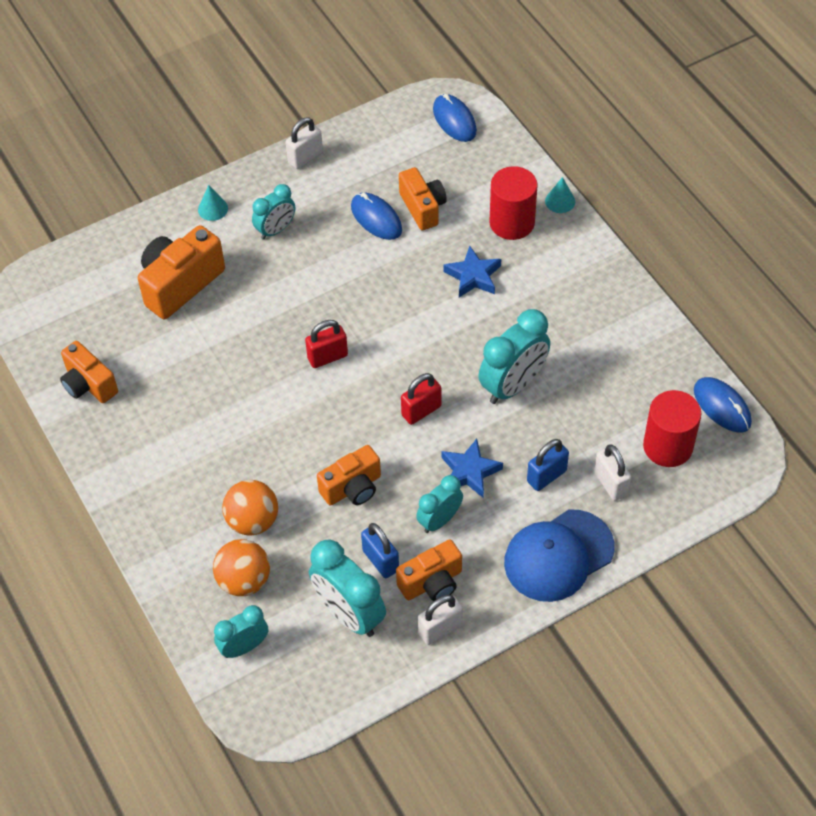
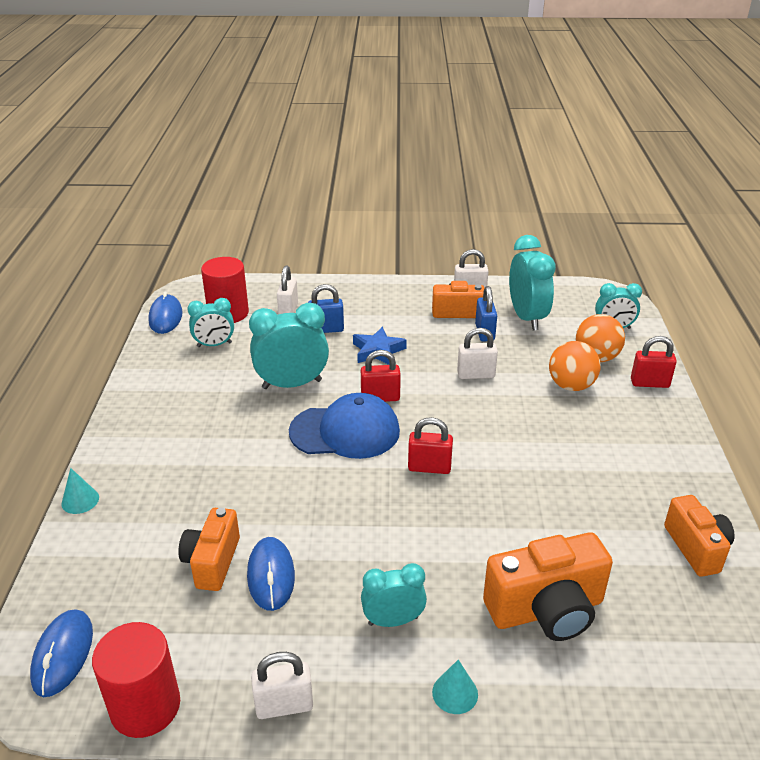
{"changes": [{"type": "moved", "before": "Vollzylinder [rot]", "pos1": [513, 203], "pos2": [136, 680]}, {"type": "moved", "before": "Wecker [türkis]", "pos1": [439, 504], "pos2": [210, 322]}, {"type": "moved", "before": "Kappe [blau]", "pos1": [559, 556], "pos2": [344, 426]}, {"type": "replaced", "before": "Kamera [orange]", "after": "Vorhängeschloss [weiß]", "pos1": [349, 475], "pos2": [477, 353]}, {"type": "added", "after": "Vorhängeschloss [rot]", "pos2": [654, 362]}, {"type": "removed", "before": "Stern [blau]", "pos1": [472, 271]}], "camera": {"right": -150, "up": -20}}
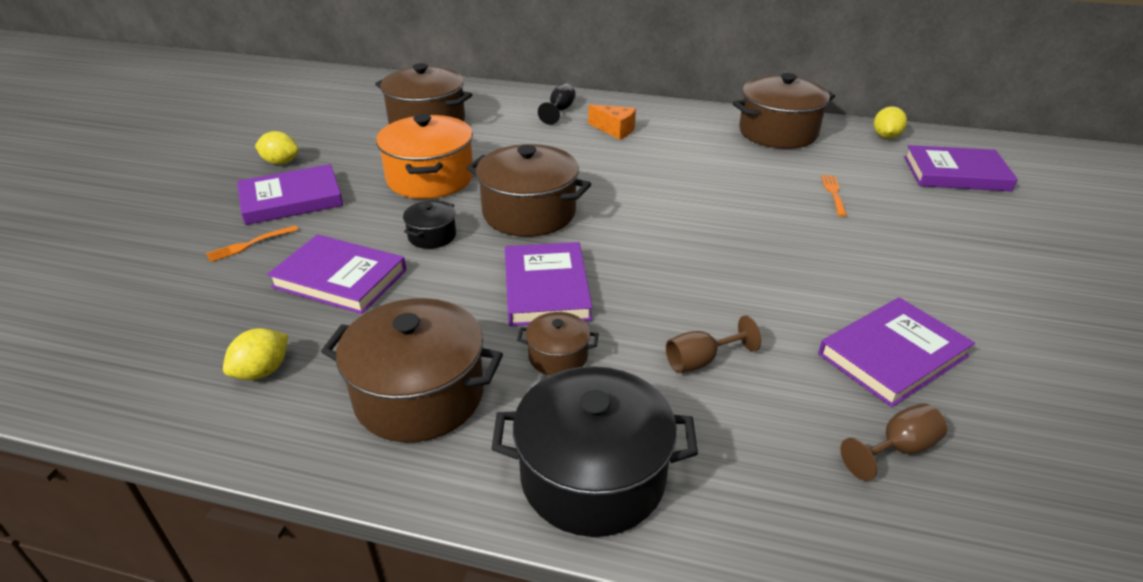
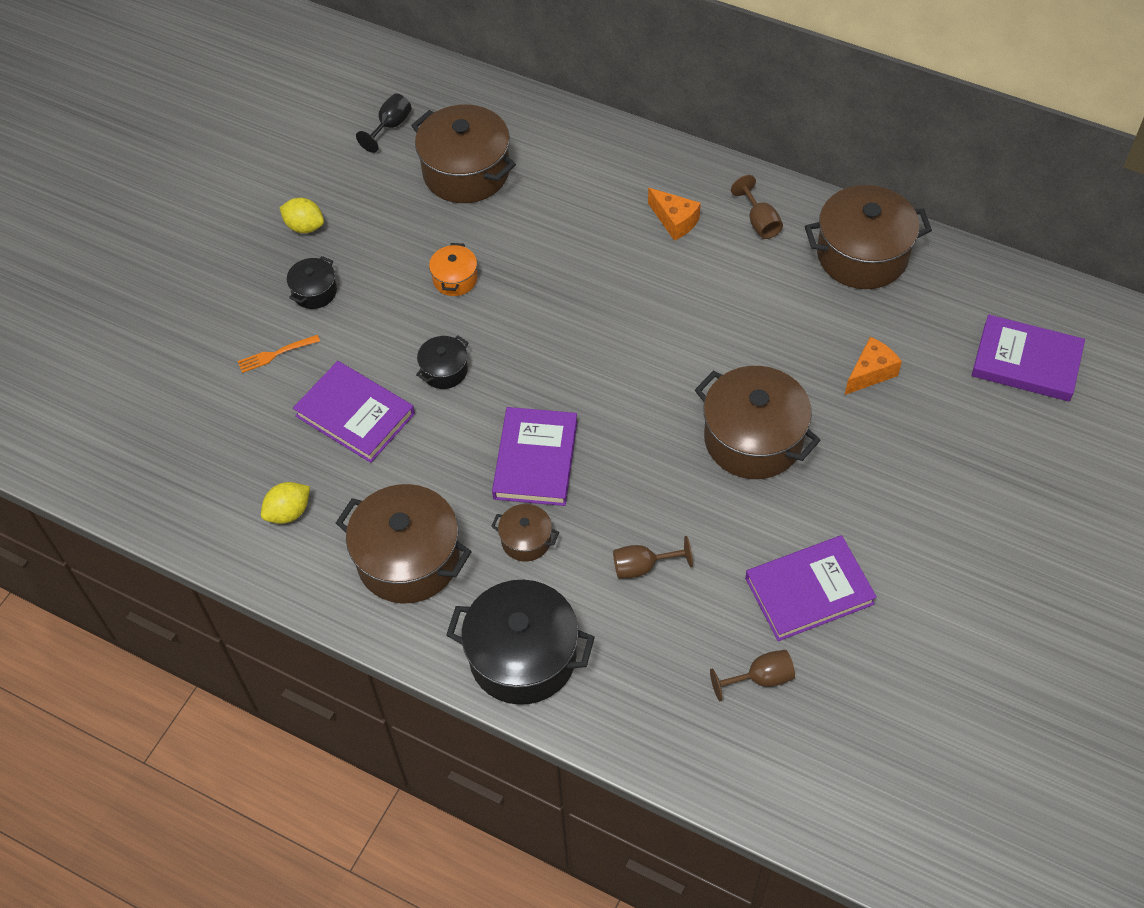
{"changes": [{"type": "replaced", "before": "Buch [lila]", "after": "Kochtopf [schwarz]", "pos1": [290, 194], "pos2": [312, 282]}, {"type": "moved", "before": "Kelch [schwarz]", "pos1": [557, 104], "pos2": [384, 123]}, {"type": "resized", "before": "Kochtopf [orange]", "pos1": [424, 156], "pos2": [453, 269], "scale": 0.49}, {"type": "moved", "before": "Kochtopf [braun]", "pos1": [529, 190], "pos2": [757, 422]}, {"type": "added", "after": "Kelch [braun]", "pos2": [757, 207]}, {"type": "replaced", "before": "Gabel [orange]", "after": "Käse [orange]", "pos1": [834, 196], "pos2": [873, 366]}, {"type": "removed", "before": "Zitrone [gelb]", "pos1": [890, 122]}], "camera": {"right": 15, "up": 20}}
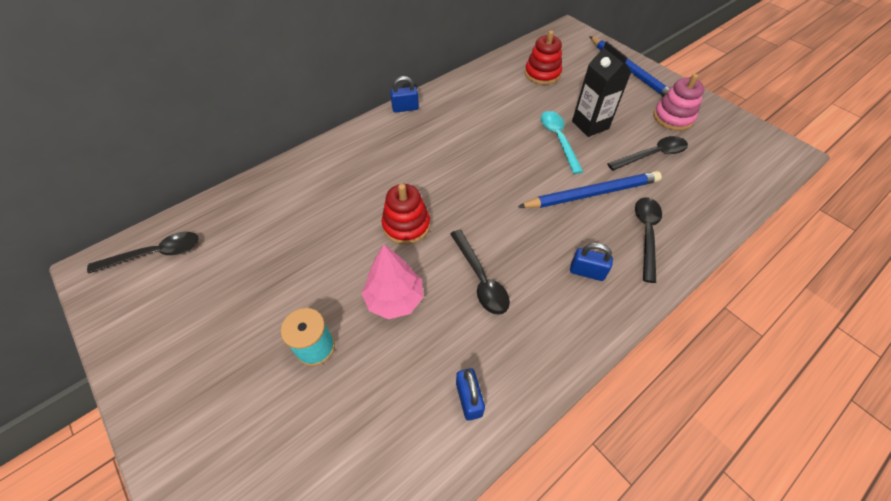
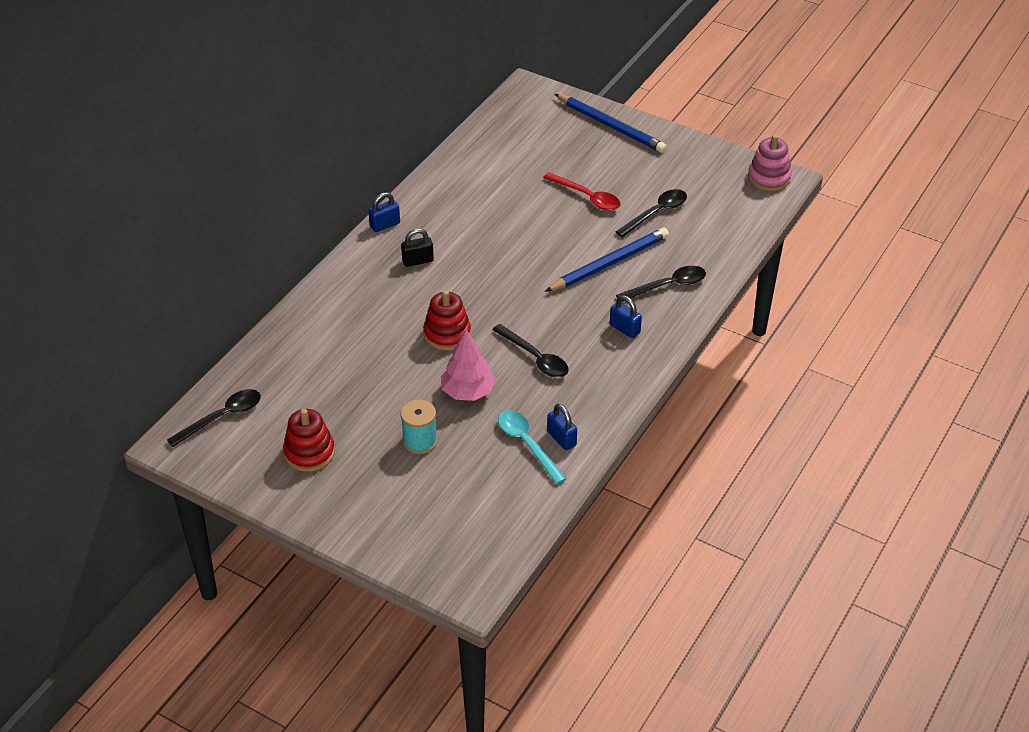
{"changes": [{"type": "moved", "before": "Stapelspielzeug [rot]", "pos1": [543, 57], "pos2": [309, 440]}, {"type": "added", "after": "Vorhängeschloss [schwarz]", "pos2": [417, 247]}, {"type": "moved", "before": "Löffel [türkis]", "pos1": [562, 142], "pos2": [532, 447]}, {"type": "replaced", "before": "Getränkekarton [schwarz]", "after": "Löffel [rot]", "pos1": [602, 89], "pos2": [581, 191]}, {"type": "turned", "before": "Vorhängeschloss [blau]", "pos1": [591, 262], "pos2": [626, 316], "turn": 45}, {"type": "turned", "before": "Löffel [schwarz]", "pos1": [648, 240], "pos2": [661, 284], "turn": 75}, {"type": "moved", "before": "Stapelspielzeug [rosa]", "pos1": [679, 102], "pos2": [770, 163]}], "camera": {"right": -20, "up": -10}}
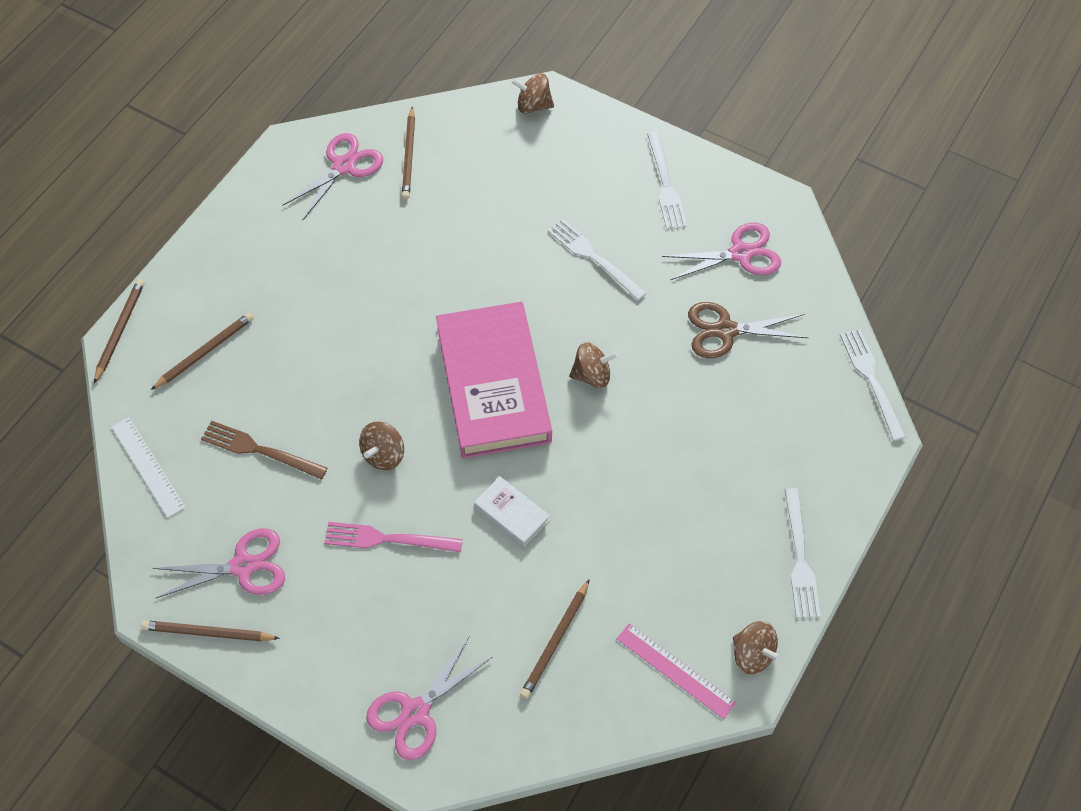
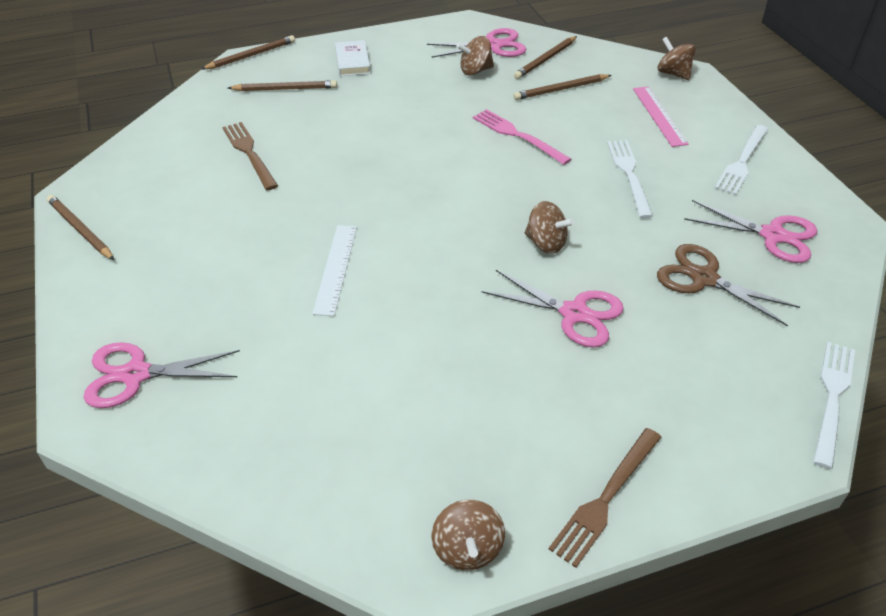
{"changes": [{"type": "moved", "before": "Lineal [weiß]", "pos1": [148, 467], "pos2": [334, 270]}, {"type": "moved", "before": "Buch [weiß]", "pos1": [512, 511], "pos2": [352, 58]}, {"type": "moved", "before": "Kreisel [braun]", "pos1": [381, 446], "pos2": [475, 55]}, {"type": "moved", "before": "Gabel [rosa]", "pos1": [393, 537], "pos2": [522, 137]}, {"type": "moved", "before": "Schere [rosa]", "pos1": [218, 563], "pos2": [553, 309]}, {"type": "moved", "before": "Bleistift [braun]", "pos1": [555, 639], "pos2": [562, 87]}, {"type": "recoloured", "before": "Gabel [weiß]", "after": "Gabel [braun]", "pos1": [802, 553], "pos2": [605, 498]}, {"type": "moved", "before": "Lineal [rosa]", "pos1": [676, 671], "pos2": [661, 116]}, {"type": "removed", "before": "Buch [rosa]", "pos1": [494, 380]}], "camera": {"right": 40, "up": -15}}
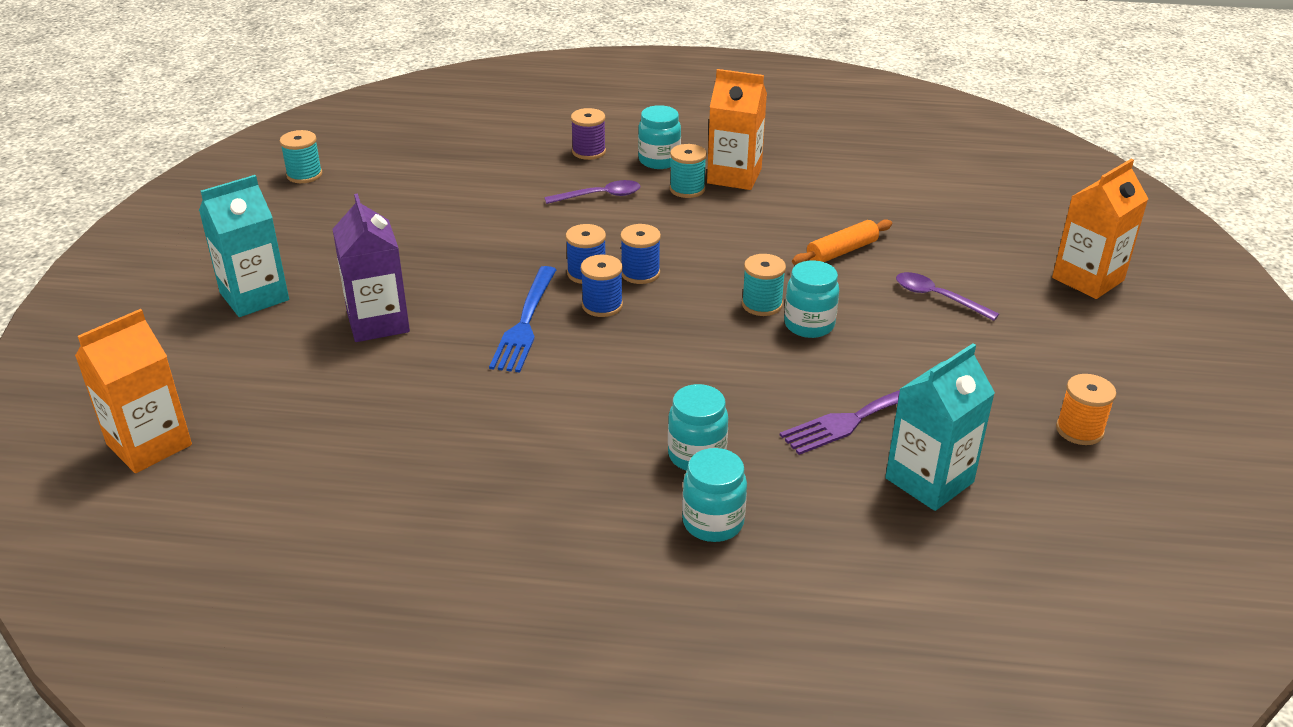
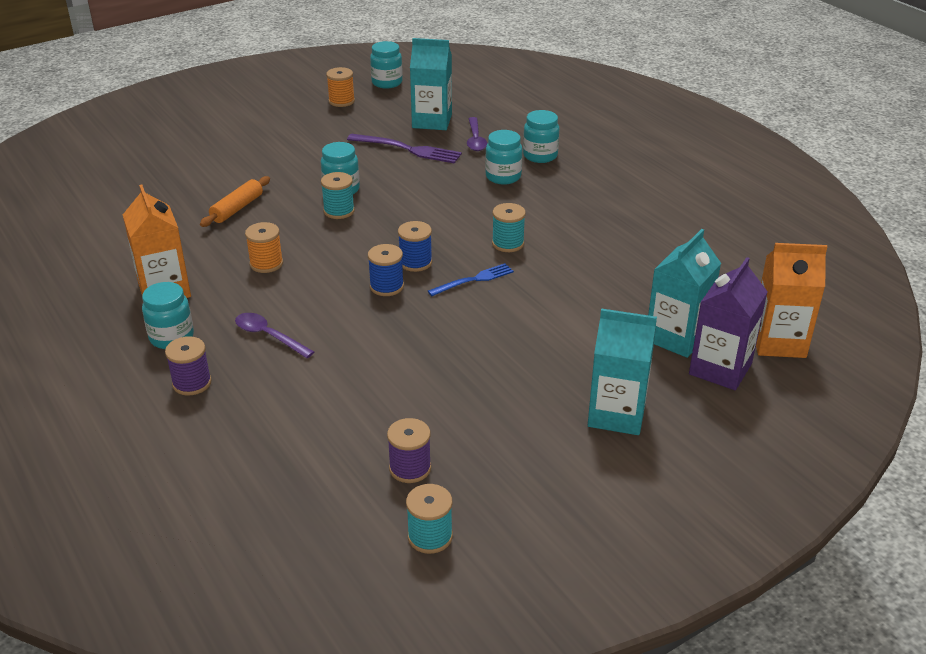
{"changes": [{"type": "turned", "before": "Nudelholz [orange]", "pos1": [842, 242], "pos2": [235, 201], "turn": -75}, {"type": "added", "after": "Garnrolle [orange]", "pos2": [264, 247]}, {"type": "added", "after": "Einmachglas [türkis]", "pos2": [386, 64]}, {"type": "added", "after": "Garnrolle [lila]", "pos2": [409, 450]}, {"type": "resized", "before": "Gabel [blau]", "pos1": [523, 319], "pos2": [471, 279], "scale": 0.65}, {"type": "moved", "before": "Löffel [lila]", "pos1": [947, 296], "pos2": [477, 134]}, {"type": "moved", "before": "Garnrolle [türkis]", "pos1": [688, 171], "pos2": [509, 227]}, {"type": "added", "after": "Getränkekarton [türkis]", "pos2": [684, 293]}, {"type": "moved", "before": "Getränkekarton [lila]", "pos1": [371, 267], "pos2": [728, 323]}, {"type": "removed", "before": "Garnrolle [blau]", "pos1": [640, 254]}, {"type": "removed", "before": "Getränkekarton [orange]", "pos1": [1100, 229]}], "camera": {"right": -130, "up": 0}}
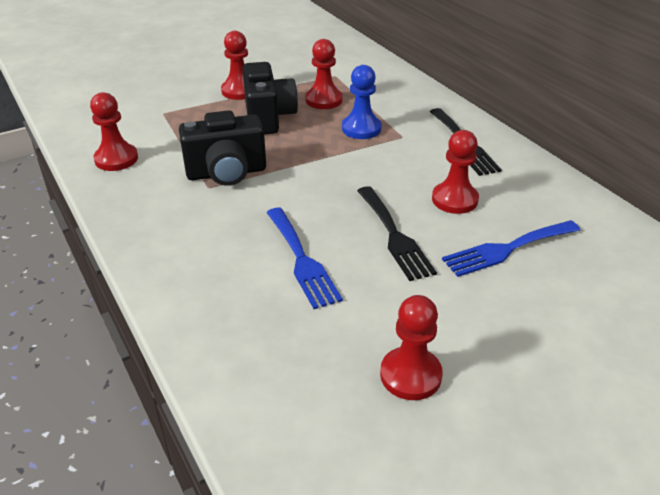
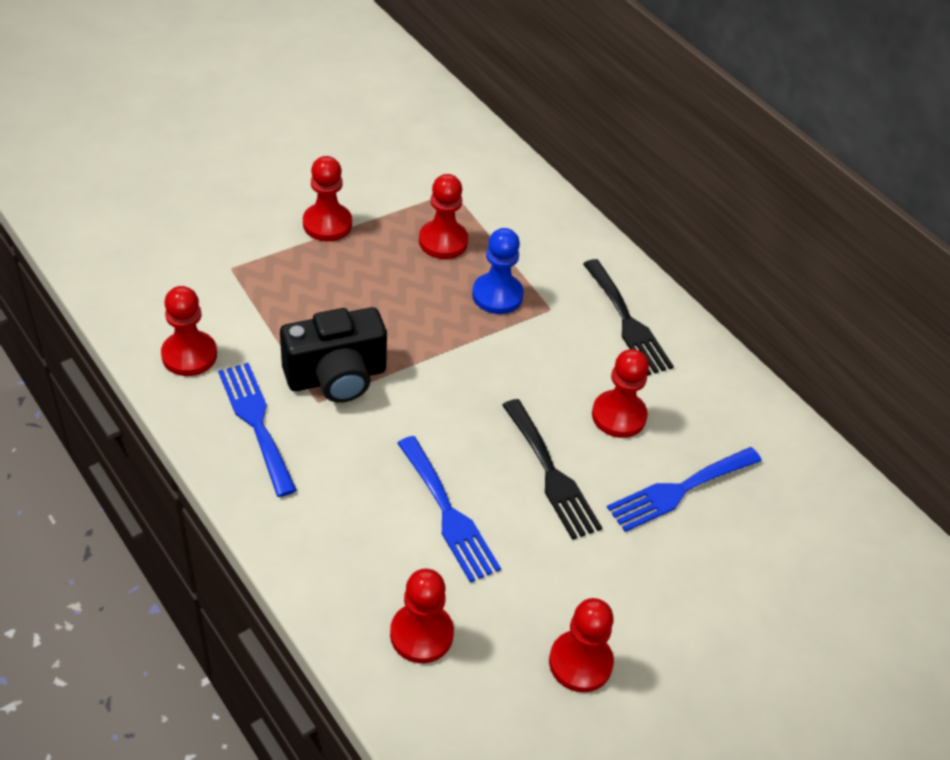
{"changes": [{"type": "added", "after": "Gabel [blau]", "pos2": [257, 430]}, {"type": "added", "after": "Bauer [rot]", "pos2": [422, 616]}, {"type": "removed", "before": "Kamera [schwarz]", "pos1": [270, 98]}], "camera": {"right": -10, "up": 10}}
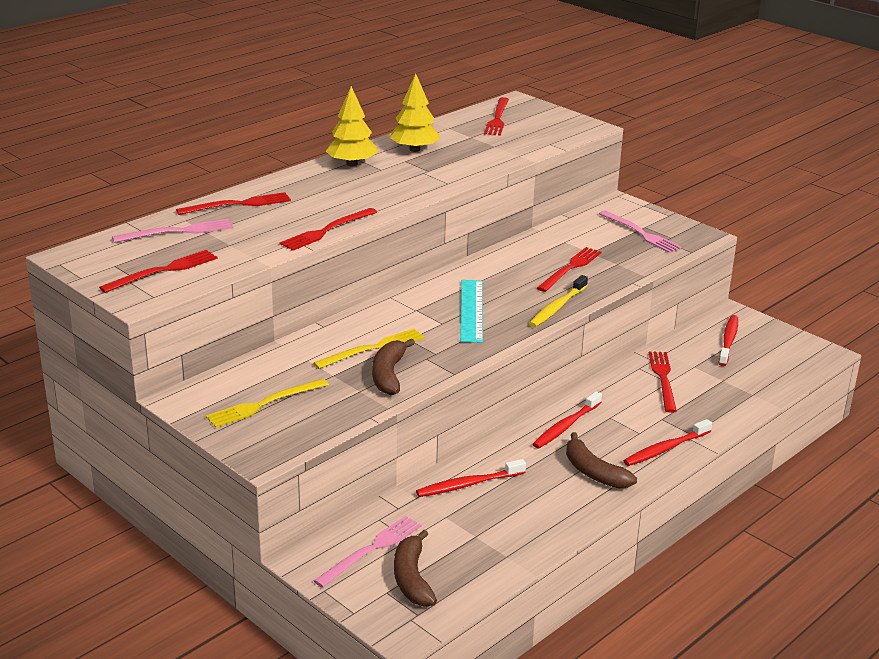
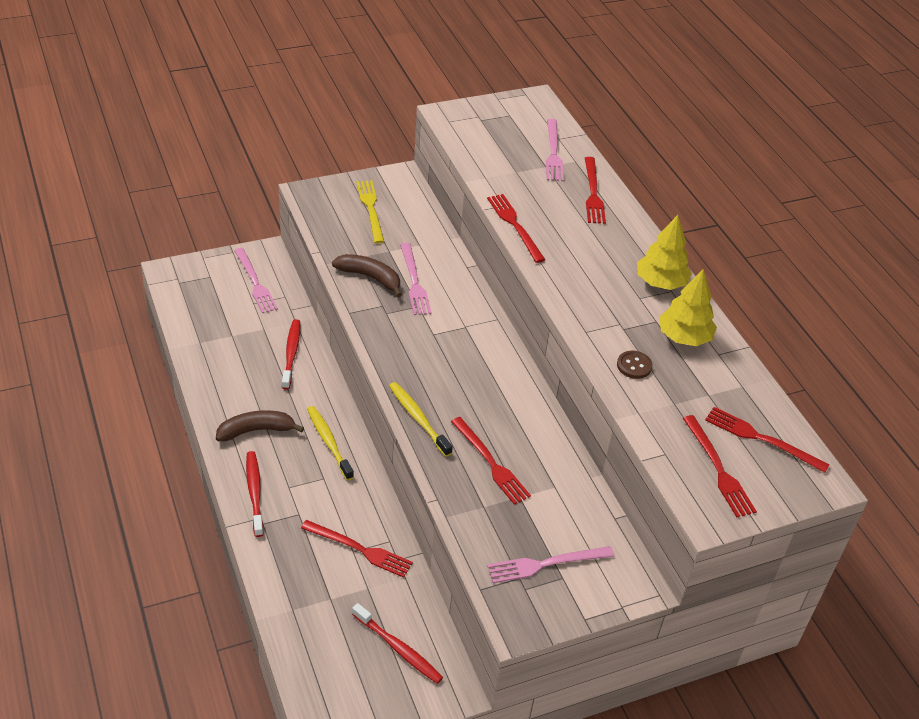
{"changes": [{"type": "recoloured", "before": "Zahnbürste [rot]", "after": "Zahnbürste [gelb]", "pos1": [567, 419], "pos2": [330, 443]}, {"type": "recoloured", "before": "Gabel [gelb]", "after": "Gabel [rosa]", "pos1": [369, 349], "pos2": [416, 279]}, {"type": "added", "after": "Knopf [braun]", "pos2": [635, 365]}, {"type": "moved", "before": "Gabel [rot]", "pos1": [158, 271], "pos2": [720, 466]}, {"type": "removed", "before": "Banane [braun]", "pos1": [415, 568]}, {"type": "removed", "before": "Lineal [türkis]", "pos1": [471, 311]}], "camera": {"right": 110, "up": 15}}
